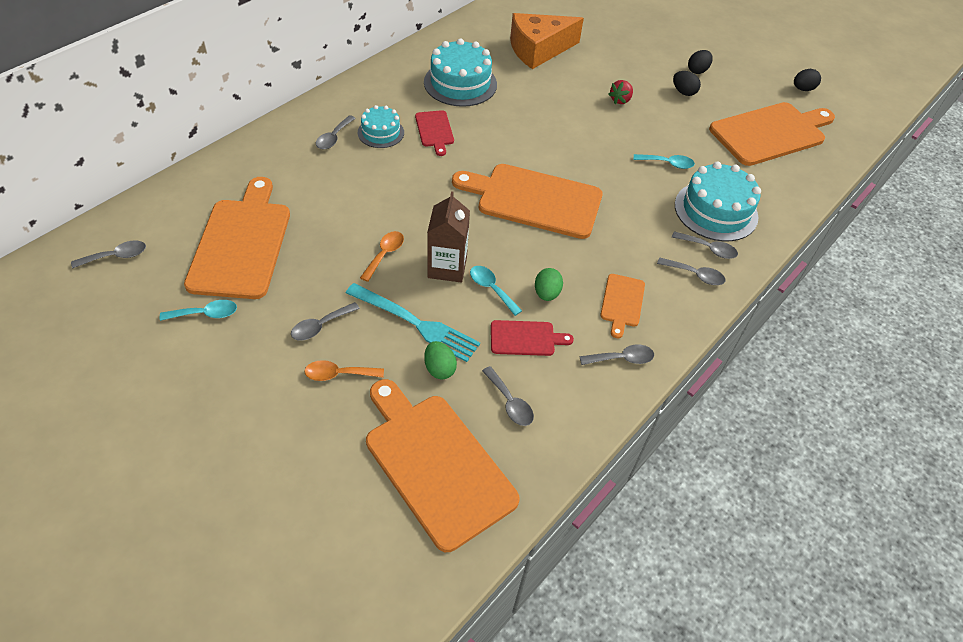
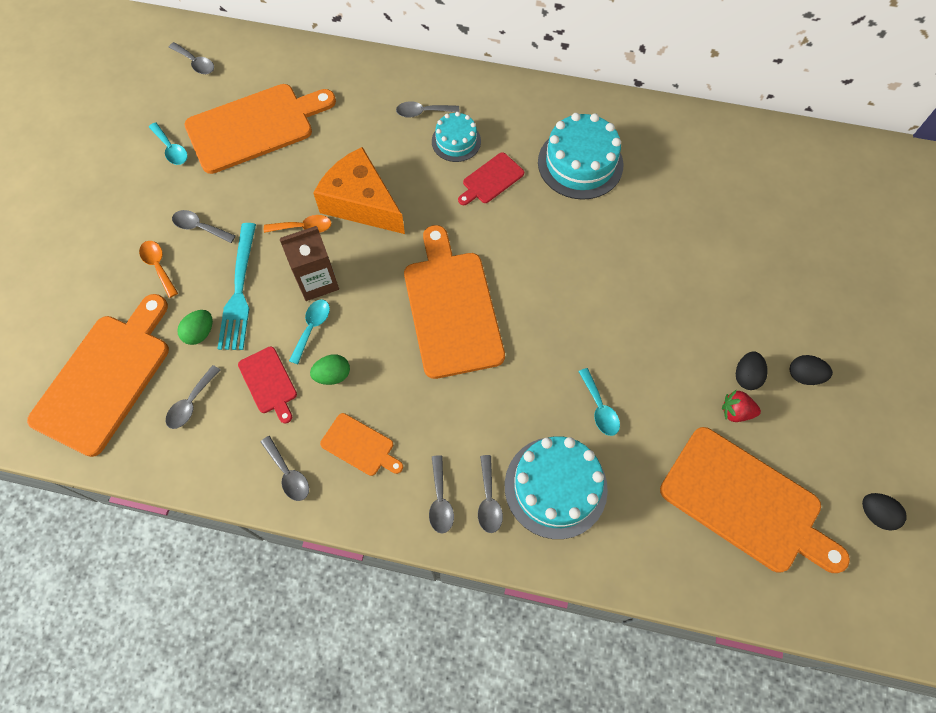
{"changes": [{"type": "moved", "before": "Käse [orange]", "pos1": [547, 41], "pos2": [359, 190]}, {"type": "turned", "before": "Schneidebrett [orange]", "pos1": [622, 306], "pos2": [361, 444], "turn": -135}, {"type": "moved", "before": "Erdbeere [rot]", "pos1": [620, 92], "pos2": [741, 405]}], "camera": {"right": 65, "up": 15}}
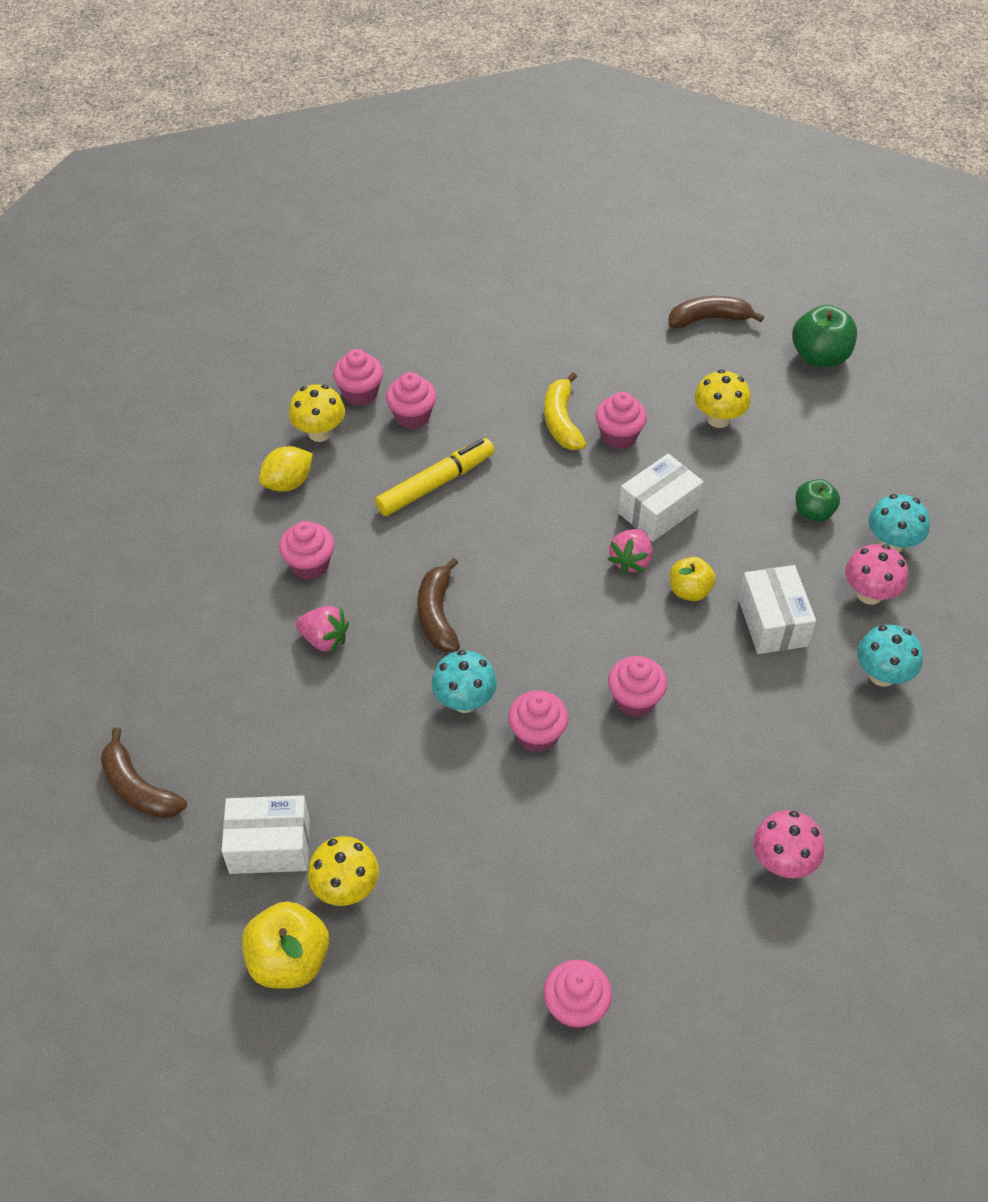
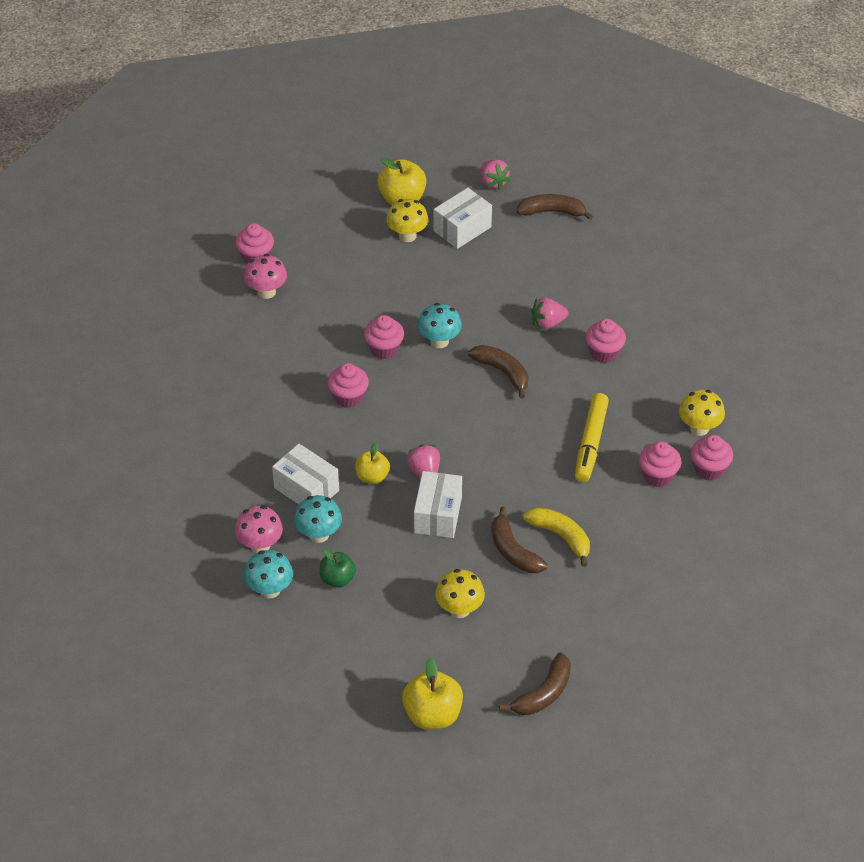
{"changes": [{"type": "moved", "before": "Pilz [rosa]", "pos1": [788, 844], "pos2": [265, 276]}, {"type": "moved", "before": "Pilz [türkis]", "pos1": [890, 656], "pos2": [318, 519]}, {"type": "recoloured", "before": "Apfel [grün]", "after": "Apfel [gelb]", "pos1": [824, 336], "pos2": [432, 693]}, {"type": "added", "after": "Erdbeere [rosa]", "pos2": [496, 174]}, {"type": "replaced", "before": "Muffin [rosa]", "after": "Banane [braun]", "pos1": [621, 420], "pos2": [519, 539]}, {"type": "removed", "before": "Zitrone [gelb]", "pos1": [286, 469]}], "camera": {"right": 140, "up": -5}}
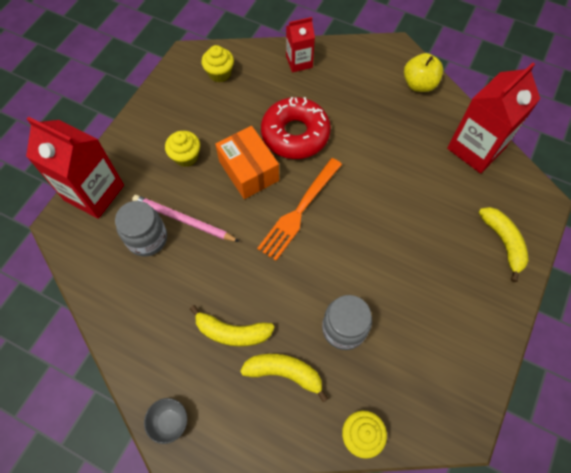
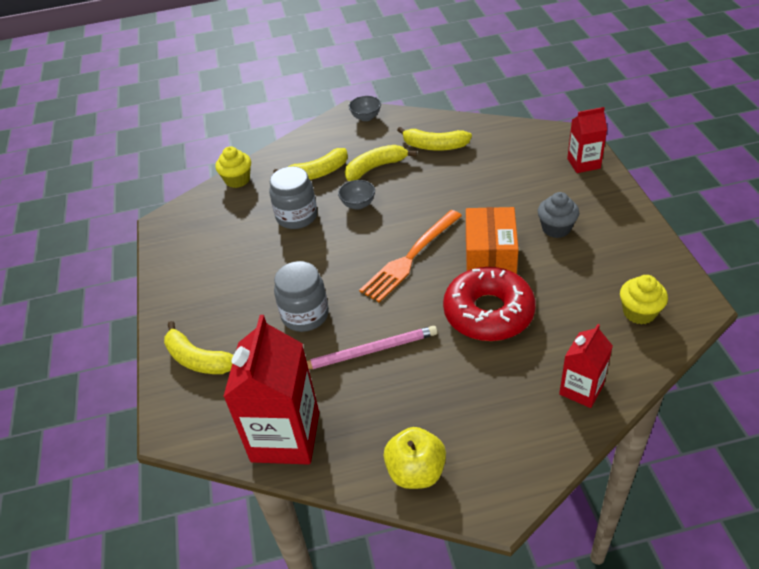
{"changes": [{"type": "moved", "before": "Einmachglas [grau]", "pos1": [141, 229], "pos2": [301, 296]}, {"type": "moved", "before": "Bleistift [rosa]", "pos1": [186, 218], "pos2": [372, 347]}, {"type": "added", "after": "Schüssel [grau]", "pos2": [356, 195]}, {"type": "turned", "before": "Gabel [orange]", "pos1": [299, 209], "pos2": [410, 256], "turn": -135}, {"type": "added", "after": "Banane [gelb]", "pos2": [434, 139]}, {"type": "turned", "before": "Schachtel [orange]", "pos1": [247, 162], "pos2": [492, 240], "turn": 75}, {"type": "recoloured", "before": "Muffin [gelb]", "after": "Muffin [grau]", "pos1": [182, 149], "pos2": [558, 215]}, {"type": "resized", "before": "Getränkekarton [rot]", "pos1": [75, 168], "pos2": [587, 140], "scale": 0.56}], "camera": {"right": 145, "up": -20}}
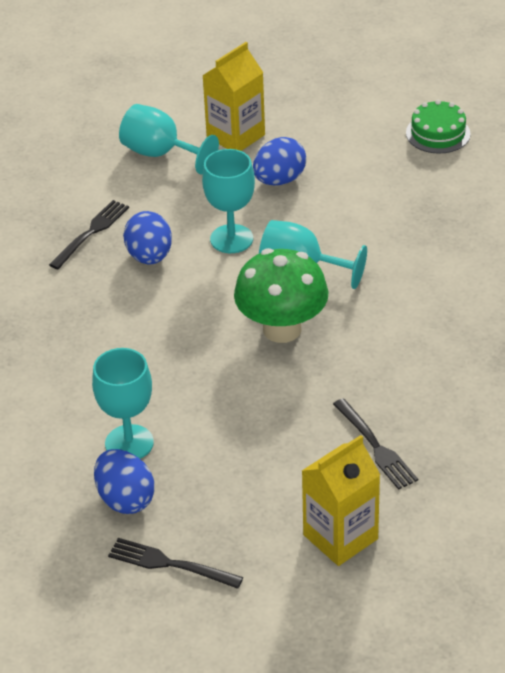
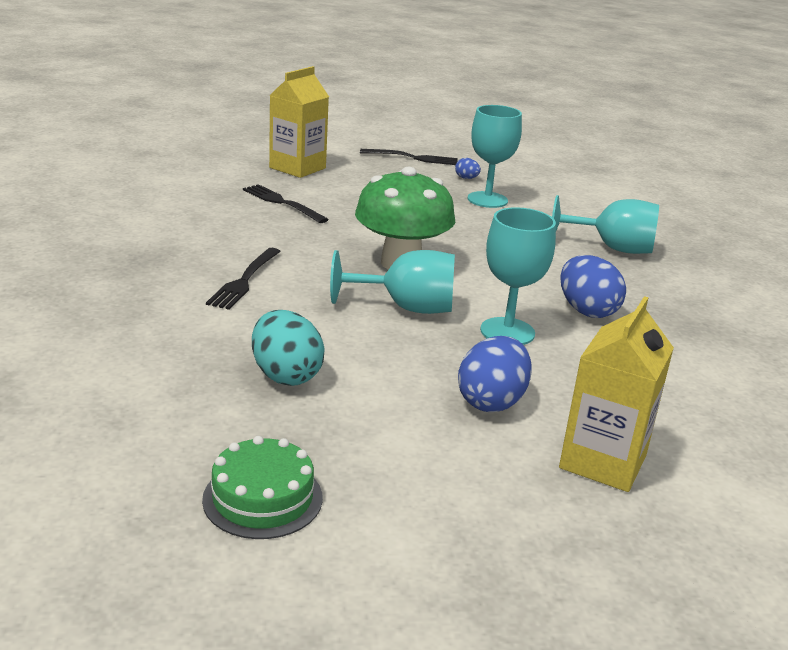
{"changes": [{"type": "moved", "before": "Gabel [schwarz]", "pos1": [89, 234], "pos2": [243, 279]}, {"type": "added", "after": "Ei [türkis]", "pos2": [288, 348]}, {"type": "resized", "before": "Ei [blau]", "pos1": [124, 481], "pos2": [468, 168], "scale": 0.49}, {"type": "moved", "before": "Kelch [türkis]", "pos1": [169, 139], "pos2": [605, 224]}], "camera": {"right": 160, "up": -15}}
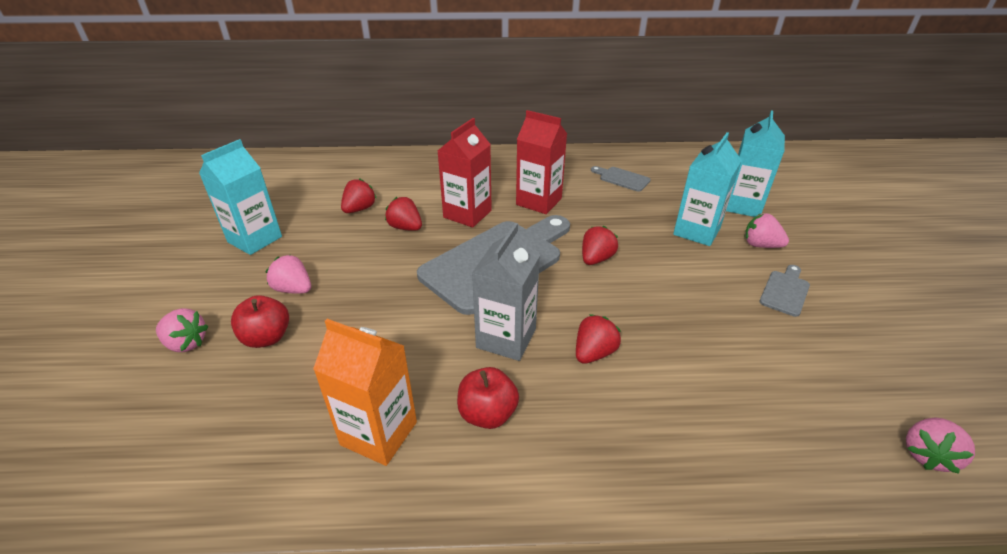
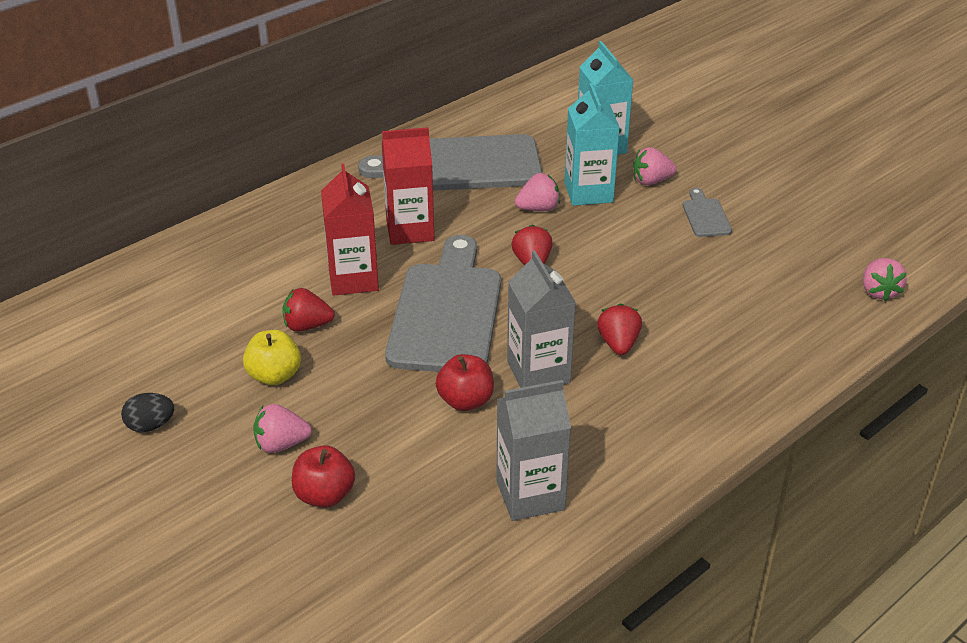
{"changes": [{"type": "replaced", "before": "Getränkekarton [türkis]", "after": "Ei [schwarz]", "pos1": [240, 197], "pos2": [147, 412]}, {"type": "added", "after": "Apfel [gelb]", "pos2": [272, 357]}, {"type": "resized", "before": "Schneidebrett [grau]", "pos1": [621, 179], "pos2": [450, 162], "scale": 2.37}, {"type": "moved", "before": "Apfel [rot]", "pos1": [488, 398], "pos2": [465, 382]}, {"type": "recoloured", "before": "Getränkekarton [orange]", "after": "Getränkekarton [grau]", "pos1": [365, 392], "pos2": [533, 450]}, {"type": "moved", "before": "Erdbeere [rosa]", "pos1": [182, 330], "pos2": [537, 192]}, {"type": "removed", "before": "Erdbeere [rot]", "pos1": [359, 195]}], "camera": {"right": -40, "up": 0}}
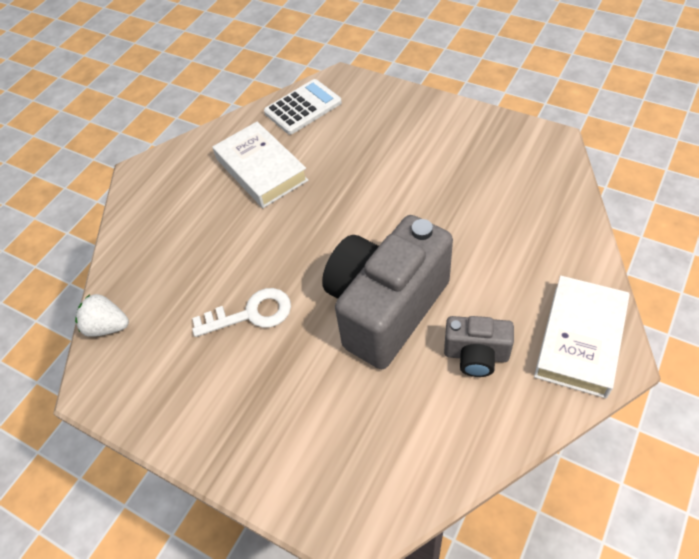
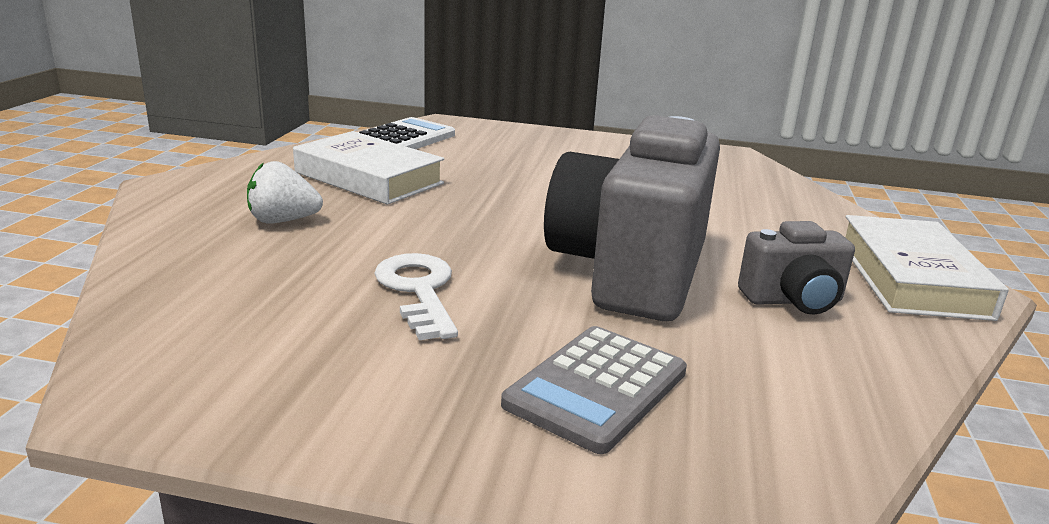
{"changes": [{"type": "moved", "before": "Erdbeere [weiß]", "pos1": [102, 315], "pos2": [285, 192]}, {"type": "turned", "before": "Schlüssel [weiß]", "pos1": [241, 312], "pos2": [416, 296], "turn": -75}, {"type": "added", "after": "Taschenrechner [grau]", "pos2": [594, 390]}], "camera": {"right": -25, "up": -30}}
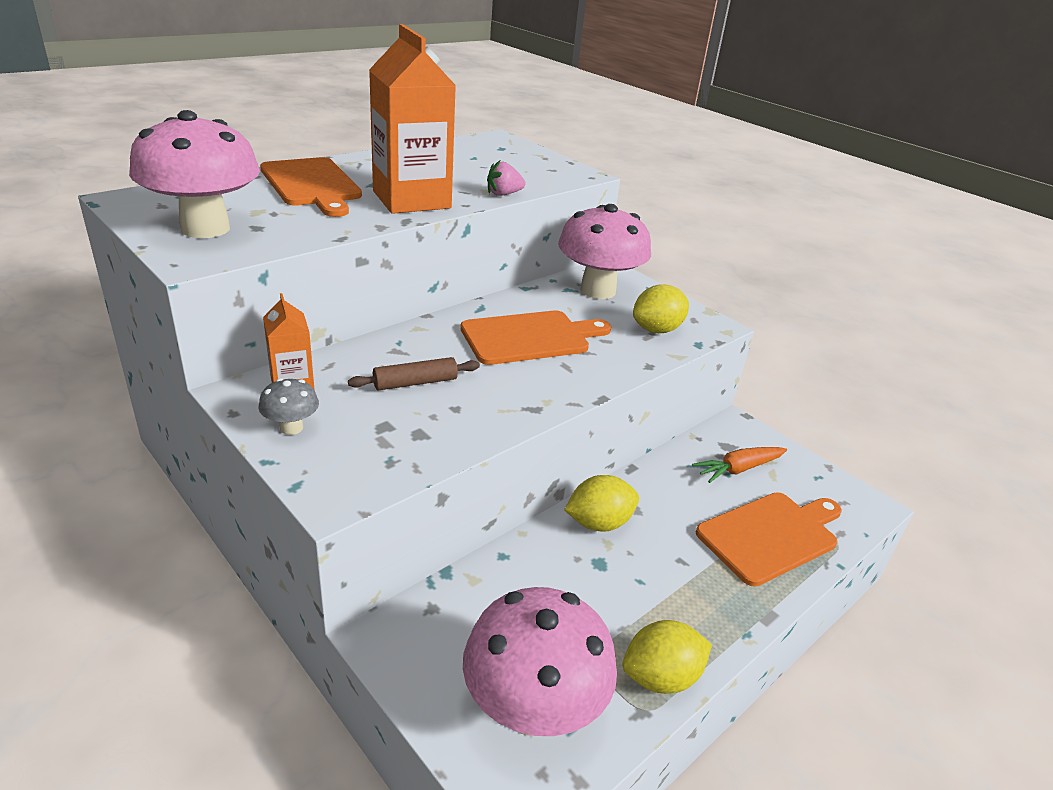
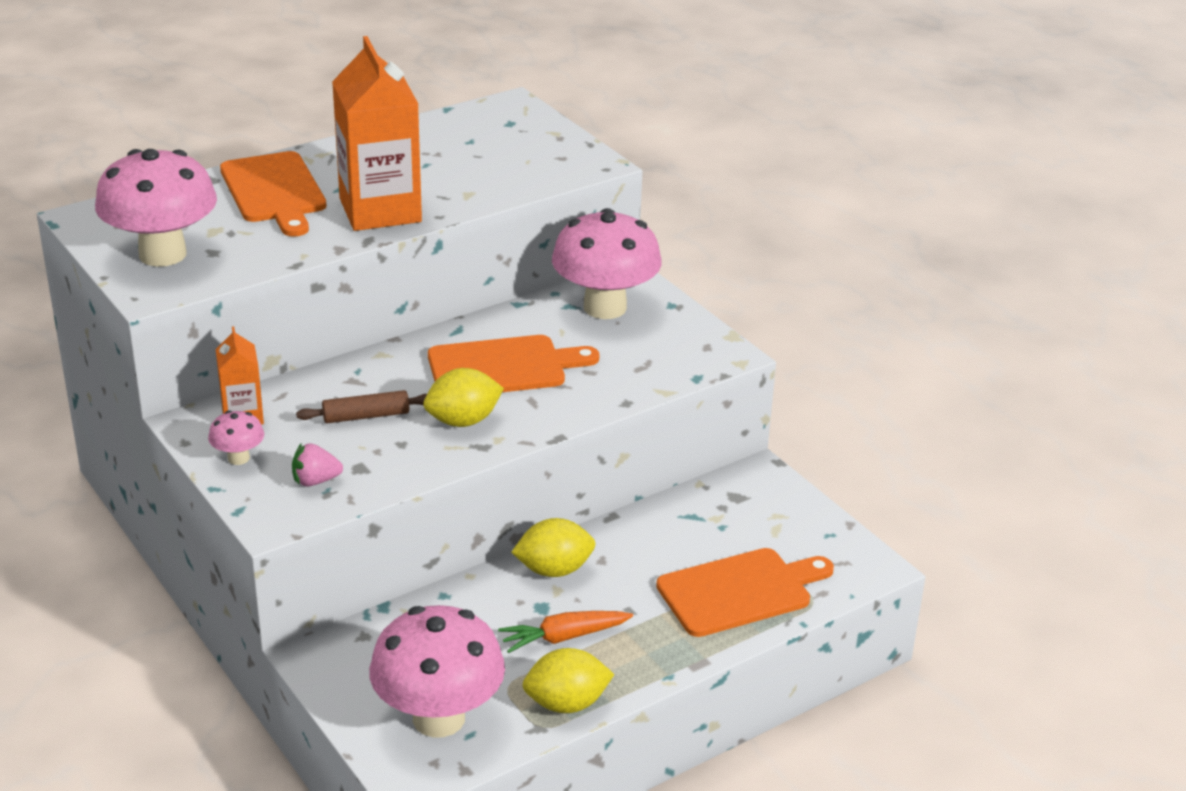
{"changes": [{"type": "recoloured", "before": "Pilz [grau]", "after": "Pilz [rosa]", "pos1": [288, 406], "pos2": [236, 437]}, {"type": "moved", "before": "Erdbeere [rosa]", "pos1": [506, 178], "pos2": [317, 464]}, {"type": "moved", "before": "Zitrone [gelb]", "pos1": [661, 308], "pos2": [463, 397]}, {"type": "moved", "before": "Karotte [orange]", "pos1": [739, 465], "pos2": [565, 632]}], "camera": {"right": 10, "up": 0}}
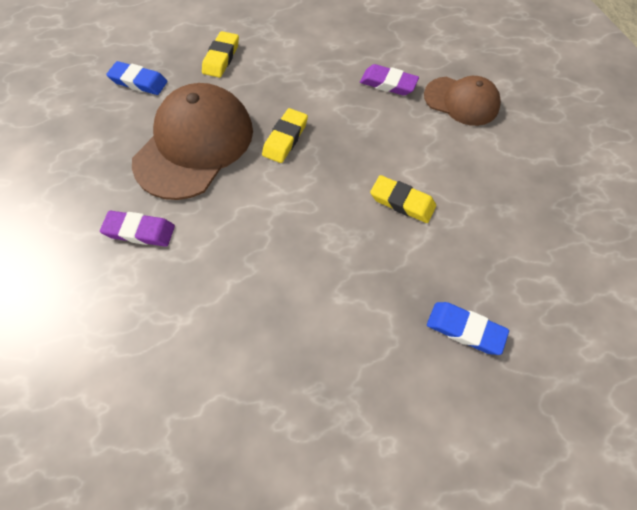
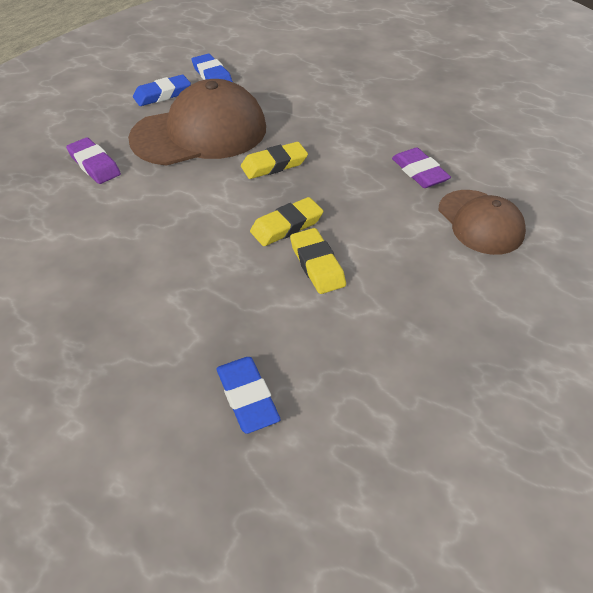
{"changes": [{"type": "added", "after": "Radiergummi [blau]", "pos2": [162, 90]}, {"type": "moved", "before": "Radiergummi [gelb]", "pos1": [220, 54], "pos2": [286, 221]}], "camera": {"right": 40, "up": -15}}
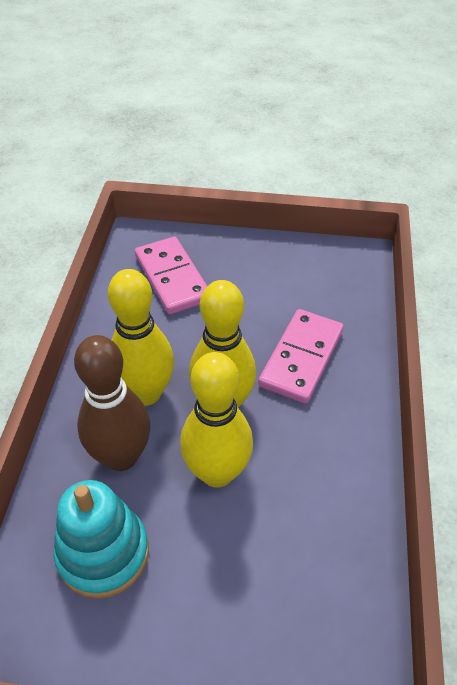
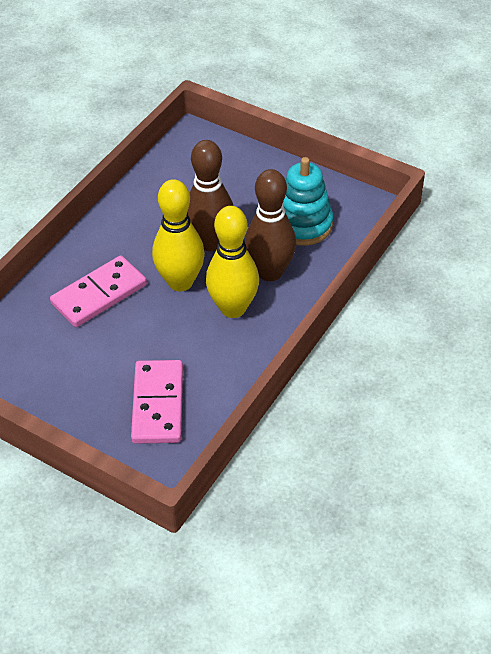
{"changes": [{"type": "recoloured", "before": "Bowlingkegel [gelb]", "after": "Bowlingkegel [braun]", "pos1": [216, 420], "pos2": [210, 195]}], "camera": {"right": -155, "up": 0}}
